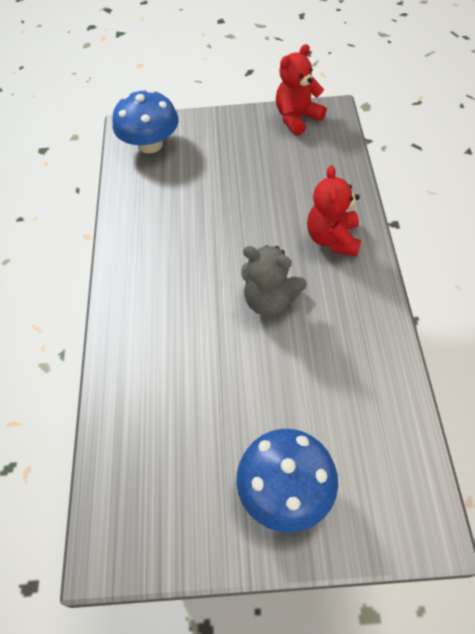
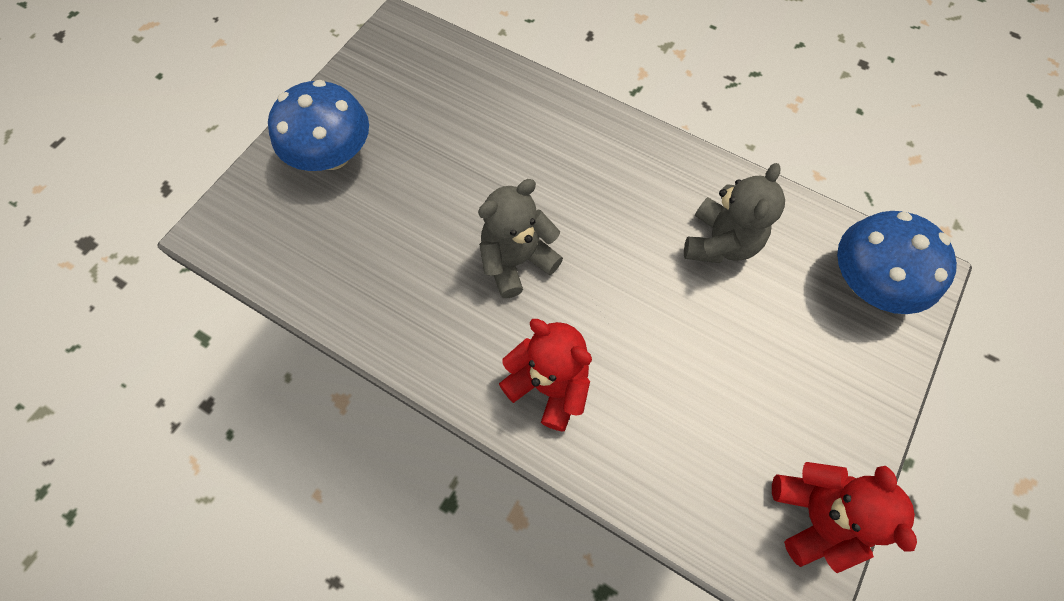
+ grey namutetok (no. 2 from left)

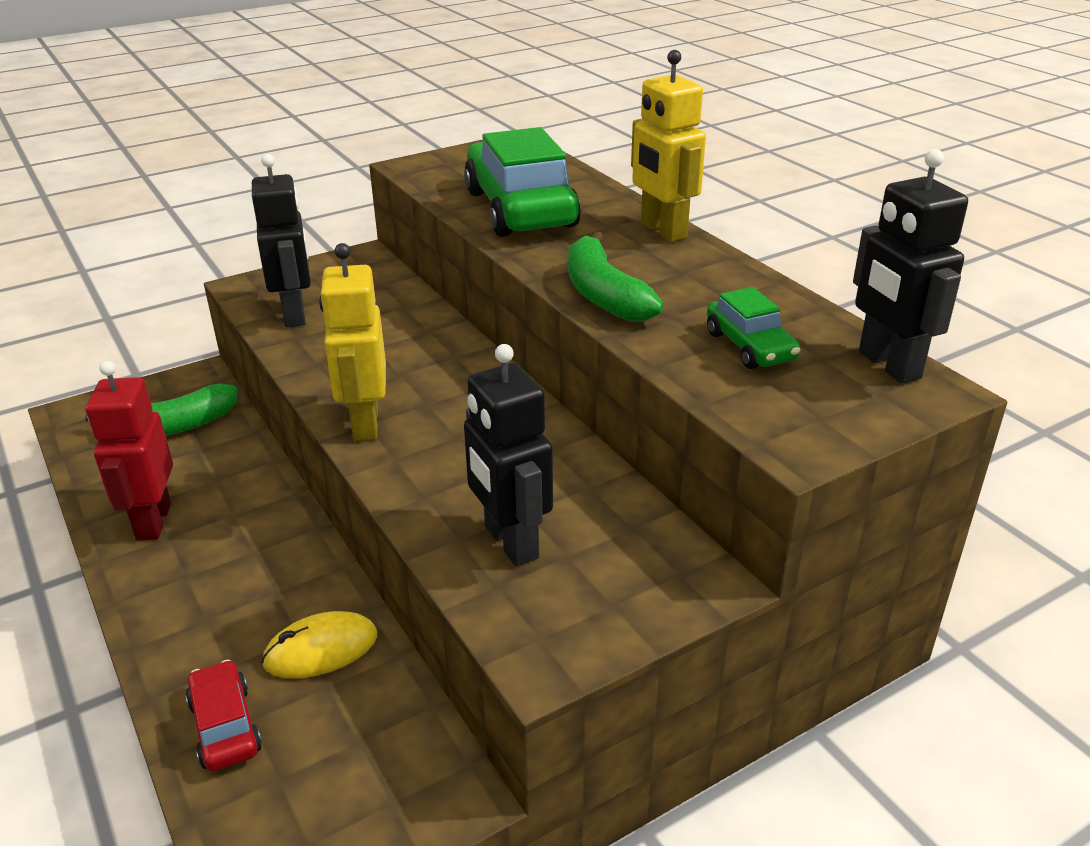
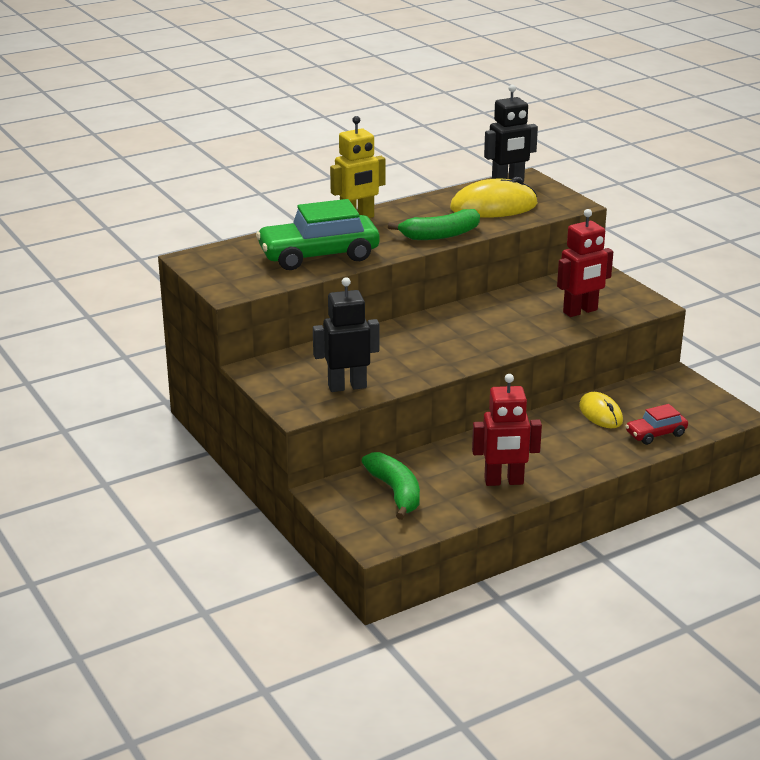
- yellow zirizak (no. 1 from left)
~ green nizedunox (no. 2 from left) to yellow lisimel (no. 1 from left)
~ black zirizak (no. 2 from left) to red zirizak (no. 2 from left)

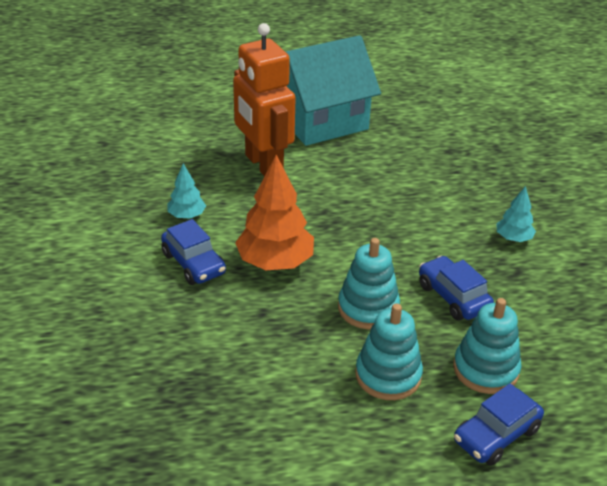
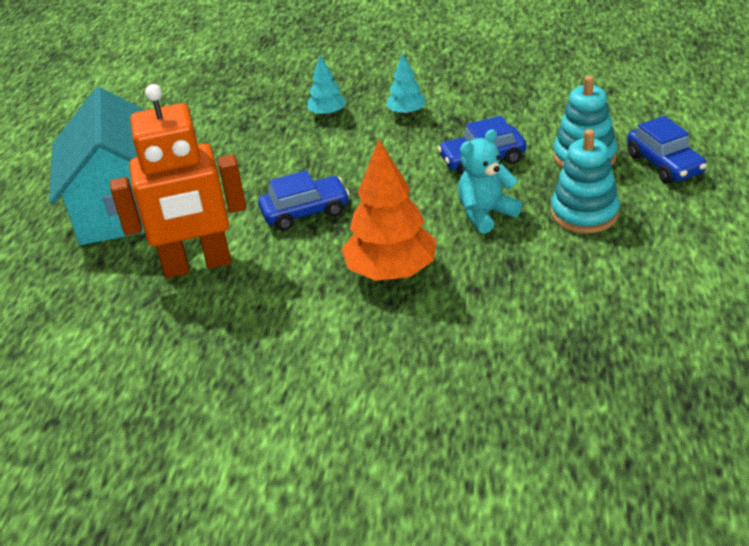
~ blue nizedunox (no. 1 from left)
~ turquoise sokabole (no. 1 from left)
~ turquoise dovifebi (no. 1 from left) to turquoise namutetok

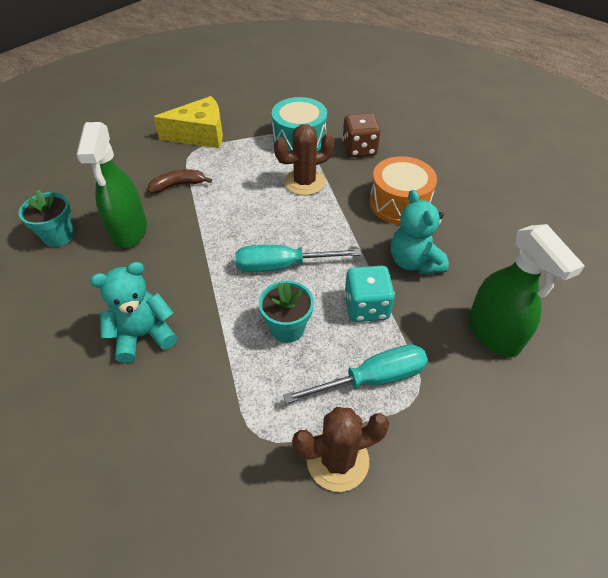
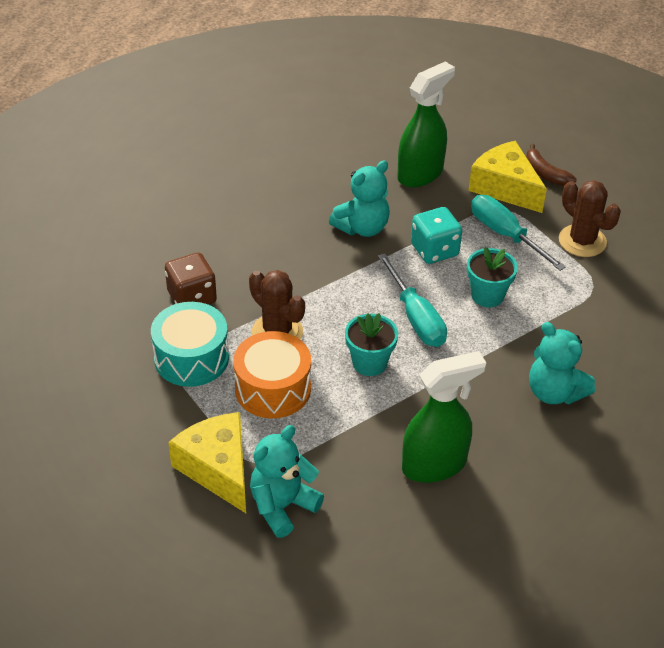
+ turquoise namutetok (no. 1 from left)
+ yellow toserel (no. 2 from left)
~ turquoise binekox (no. 1 from left)
~ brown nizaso
~ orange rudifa

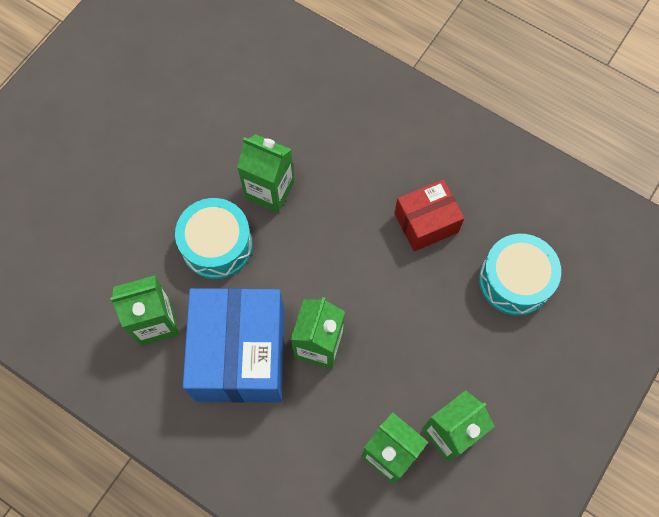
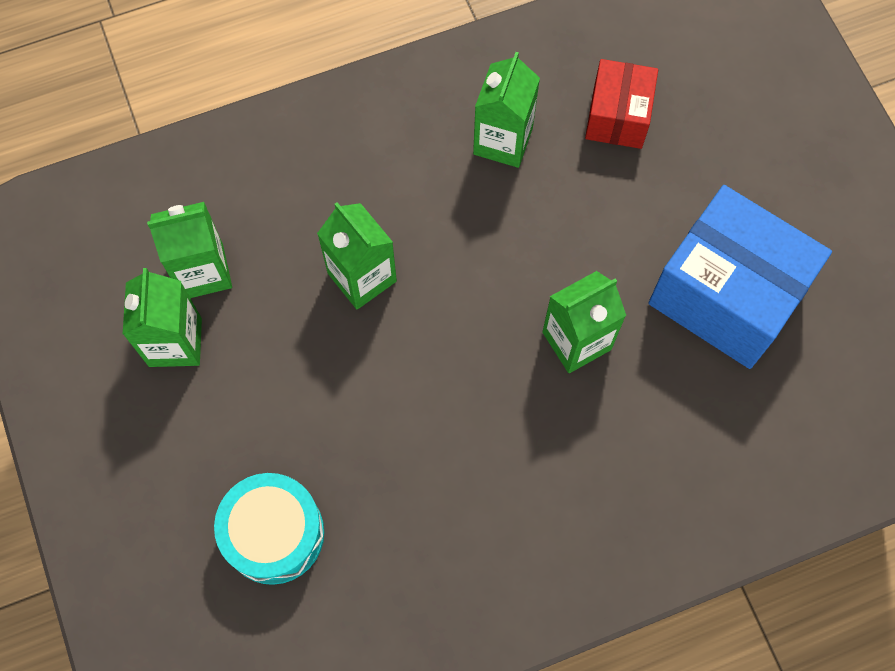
- turquoise rudifa (no. 1 from left)
~ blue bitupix
~ red bitupix

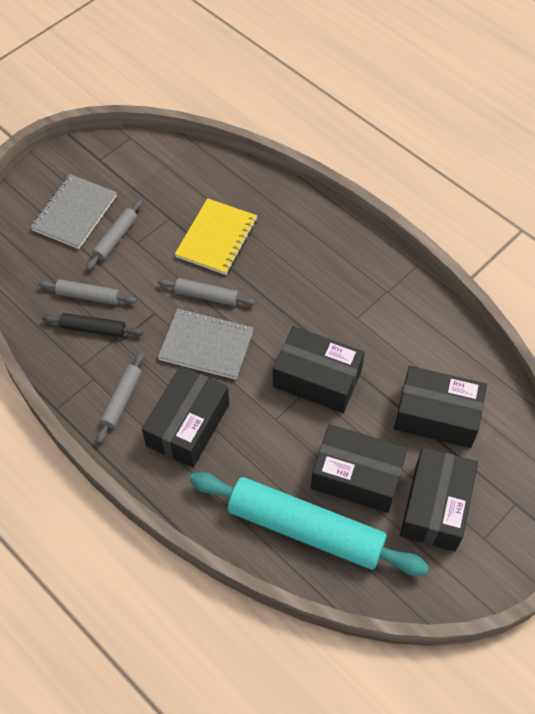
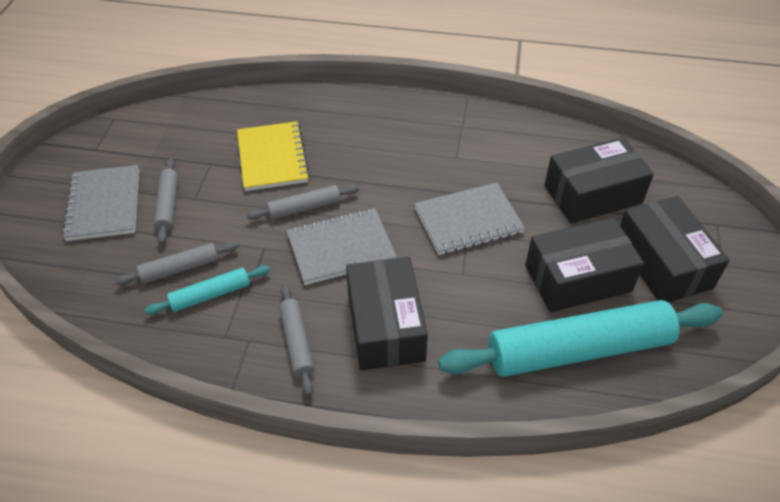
~ black bitupix (no. 2 from left) to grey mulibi (no. 3 from left)
~ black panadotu to turquoise panadotu (no. 1 from left)

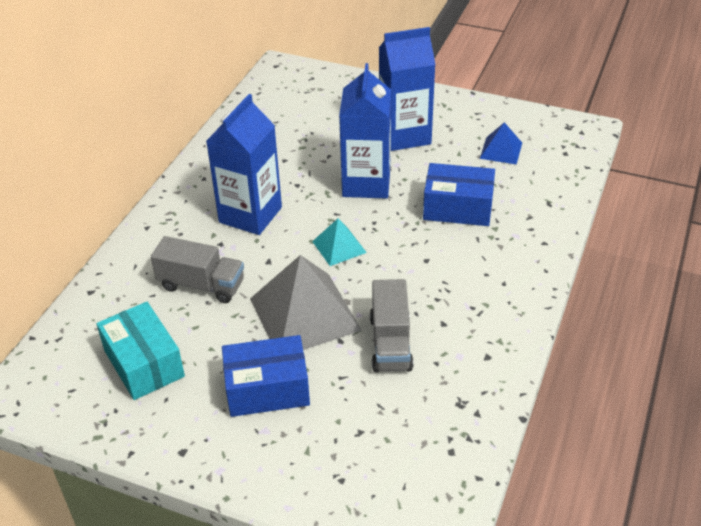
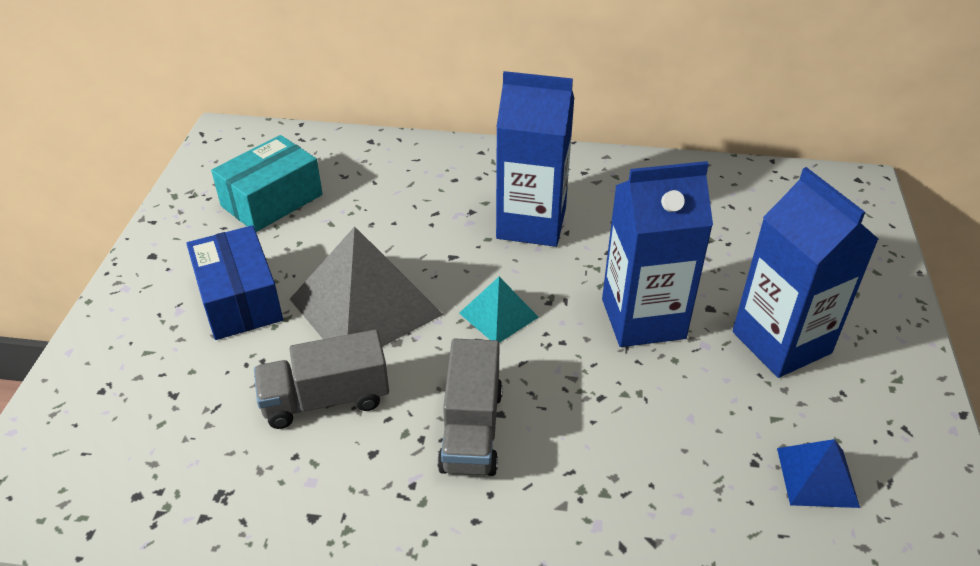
- blue bitupix (no. 2 from left)
~ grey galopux (no. 1 from left in the first image) to grey galopux (no. 2 from left)

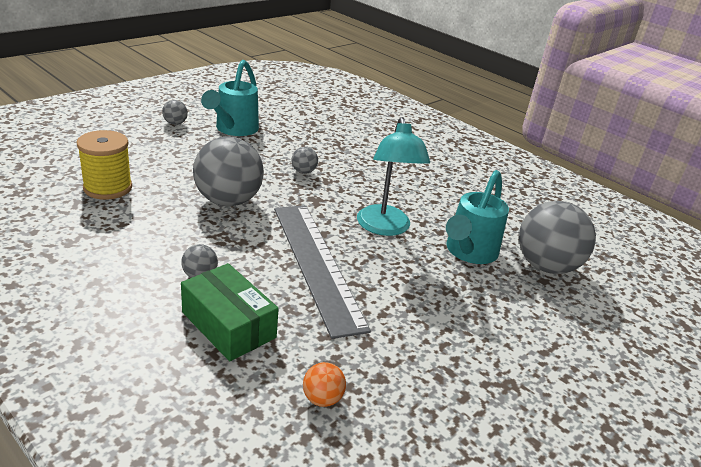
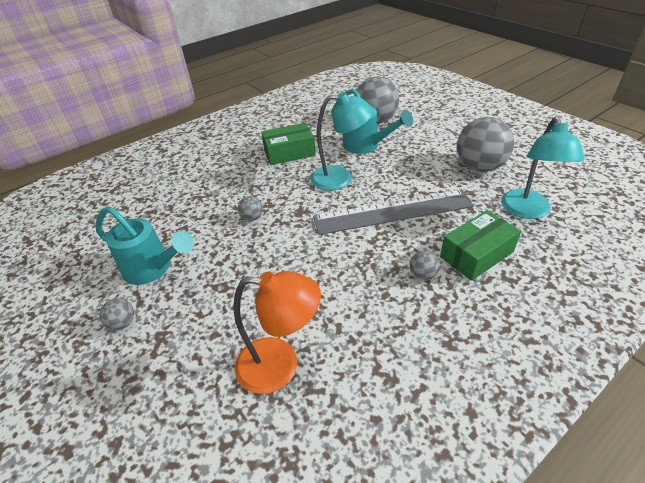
+ green bitupix (no. 1 from left)
~ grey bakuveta (no. 3 from left in the first image) to grey bakuveta (no. 5 from left)
~ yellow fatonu to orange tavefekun
~ orange bakuveta to turquoise tavefekun (no. 2 from left)

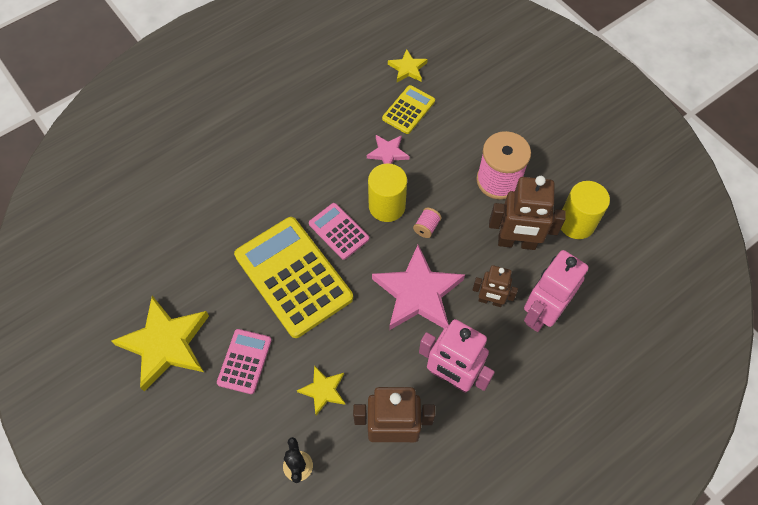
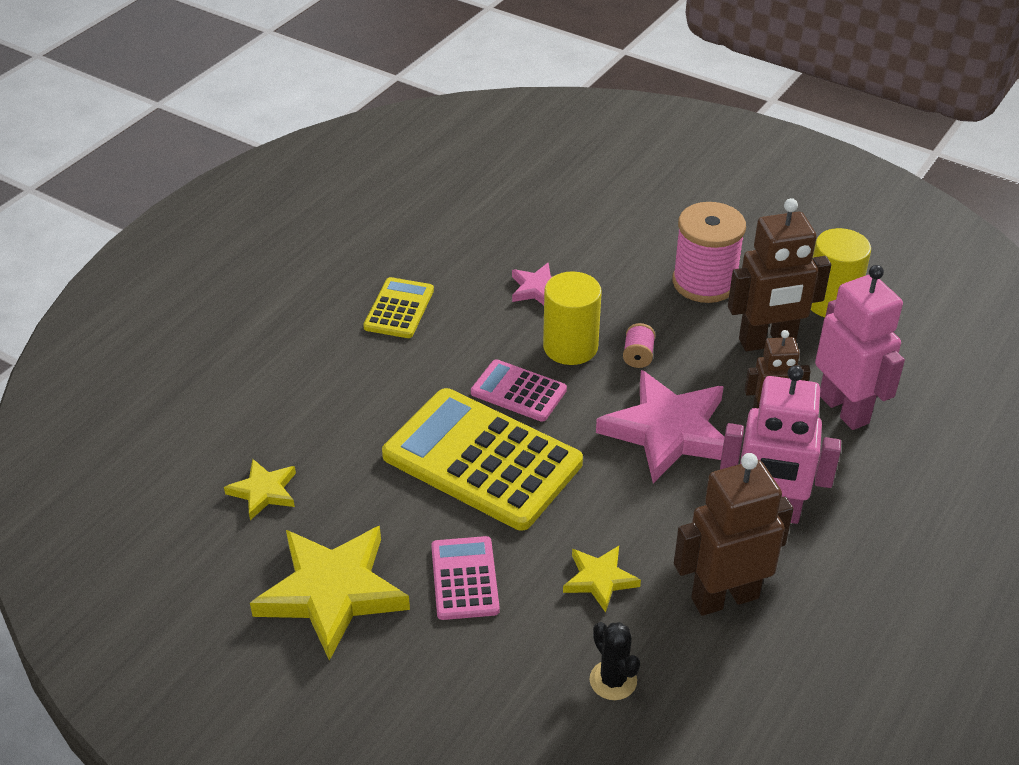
~ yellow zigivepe (no. 2 from left in the first image) to yellow zigivepe (no. 1 from left)
~ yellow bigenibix (no. 3 from left in the first image) to yellow bigenibix (no. 1 from left)
~ pink zirizak (no. 2 from left) 135 degrees clockwise

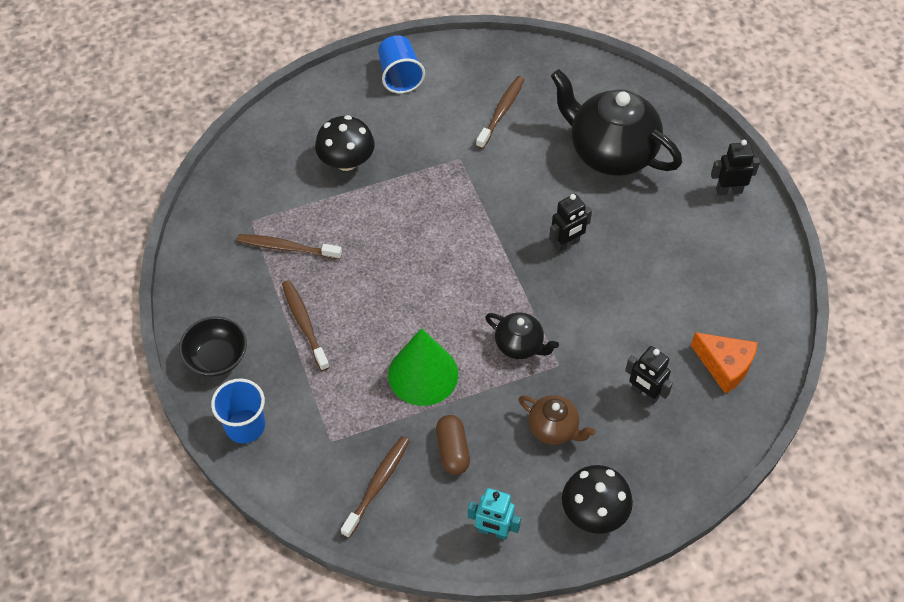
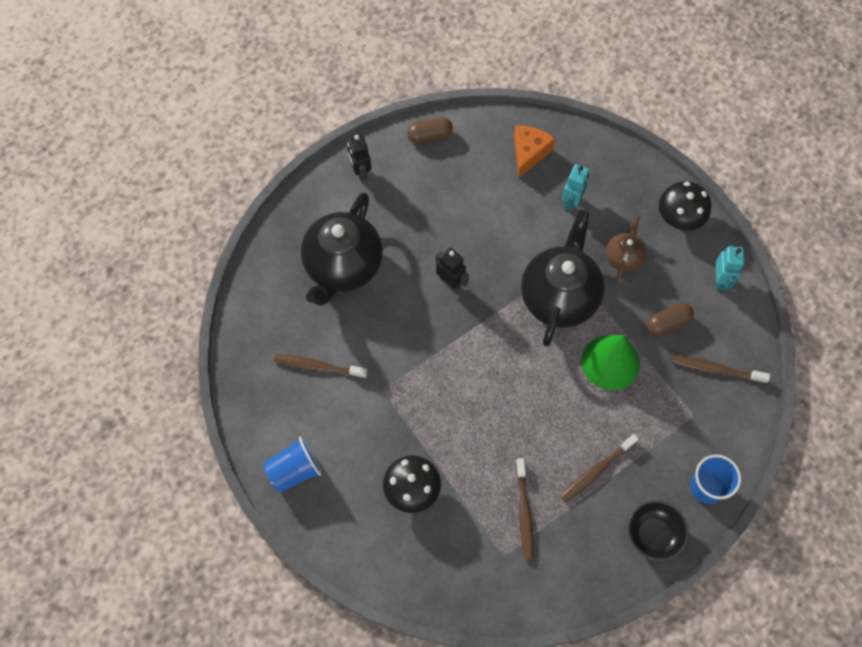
+ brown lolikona (no. 1 from left)
~ black zirizak (no. 2 from left) to turquoise zirizak (no. 1 from left)
~ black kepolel (no. 1 from left in the first image) x2.03

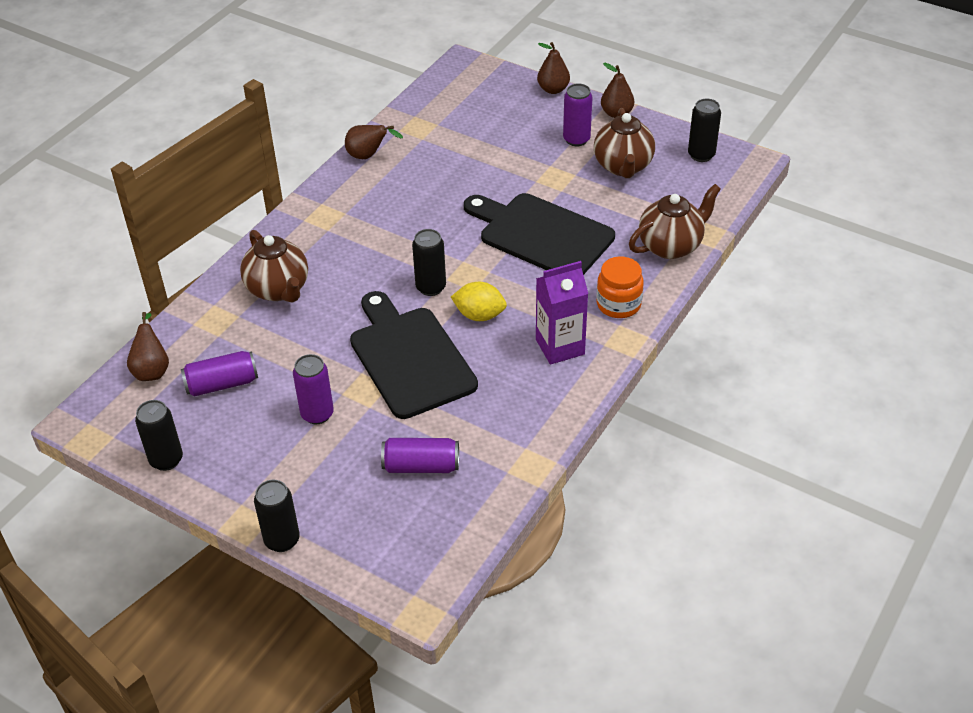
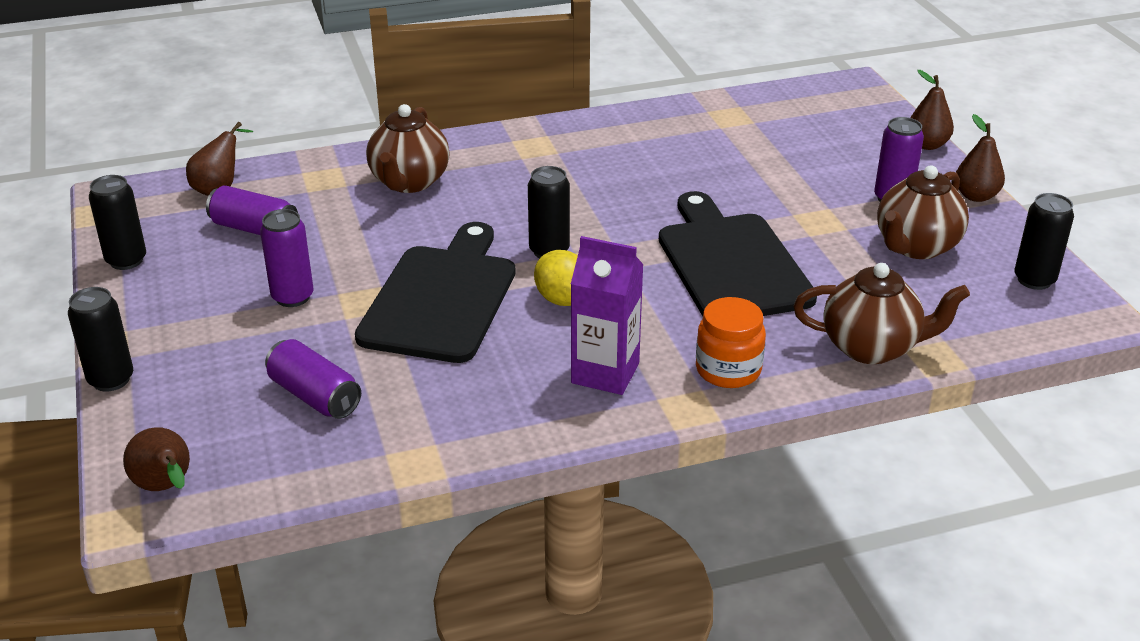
~ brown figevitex (no. 2 from left in the first image) to brown figevitex (no. 1 from left)

